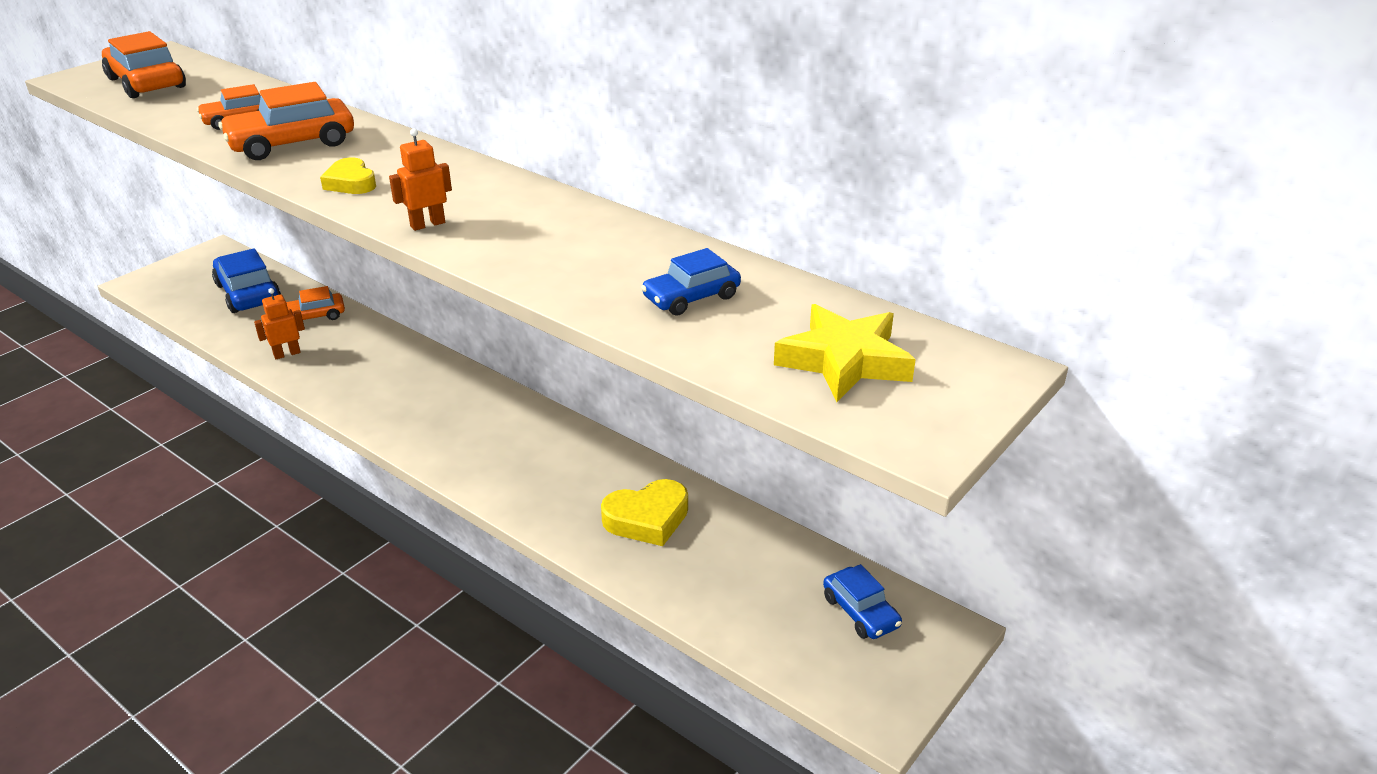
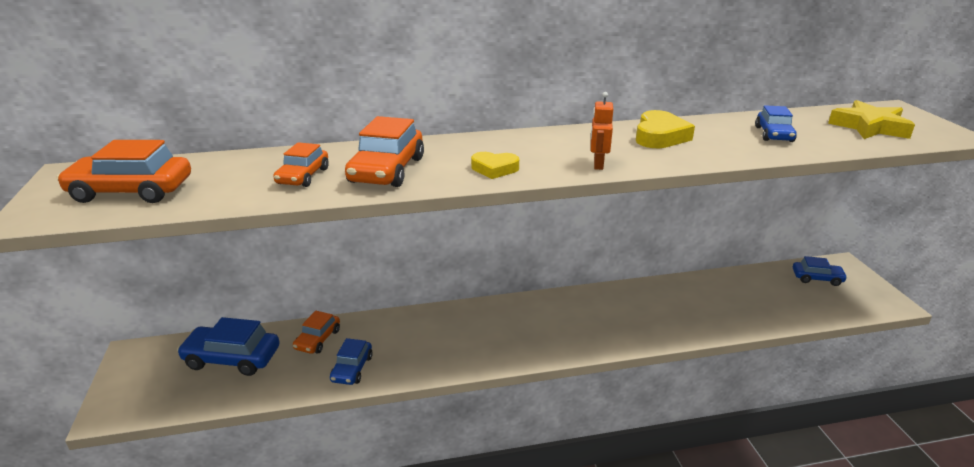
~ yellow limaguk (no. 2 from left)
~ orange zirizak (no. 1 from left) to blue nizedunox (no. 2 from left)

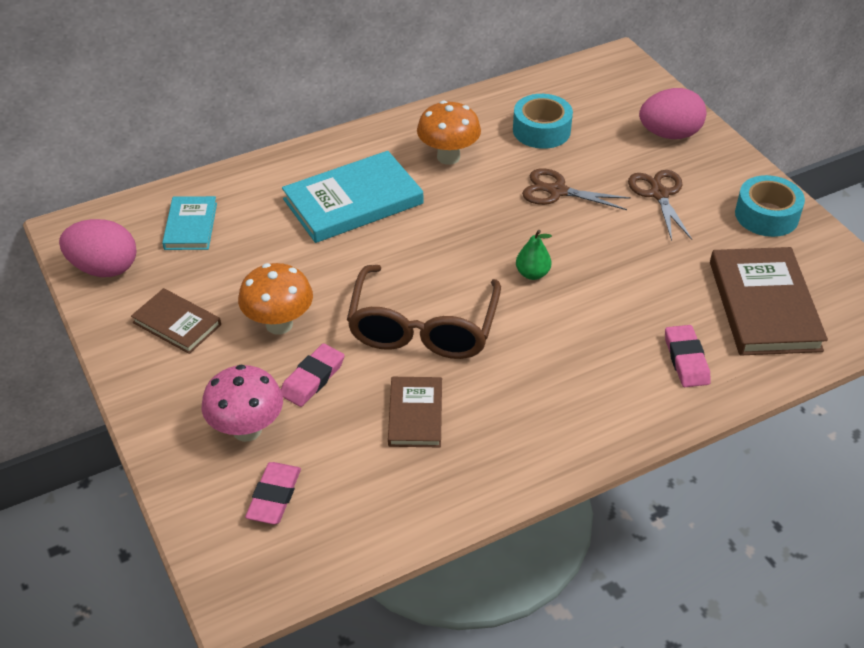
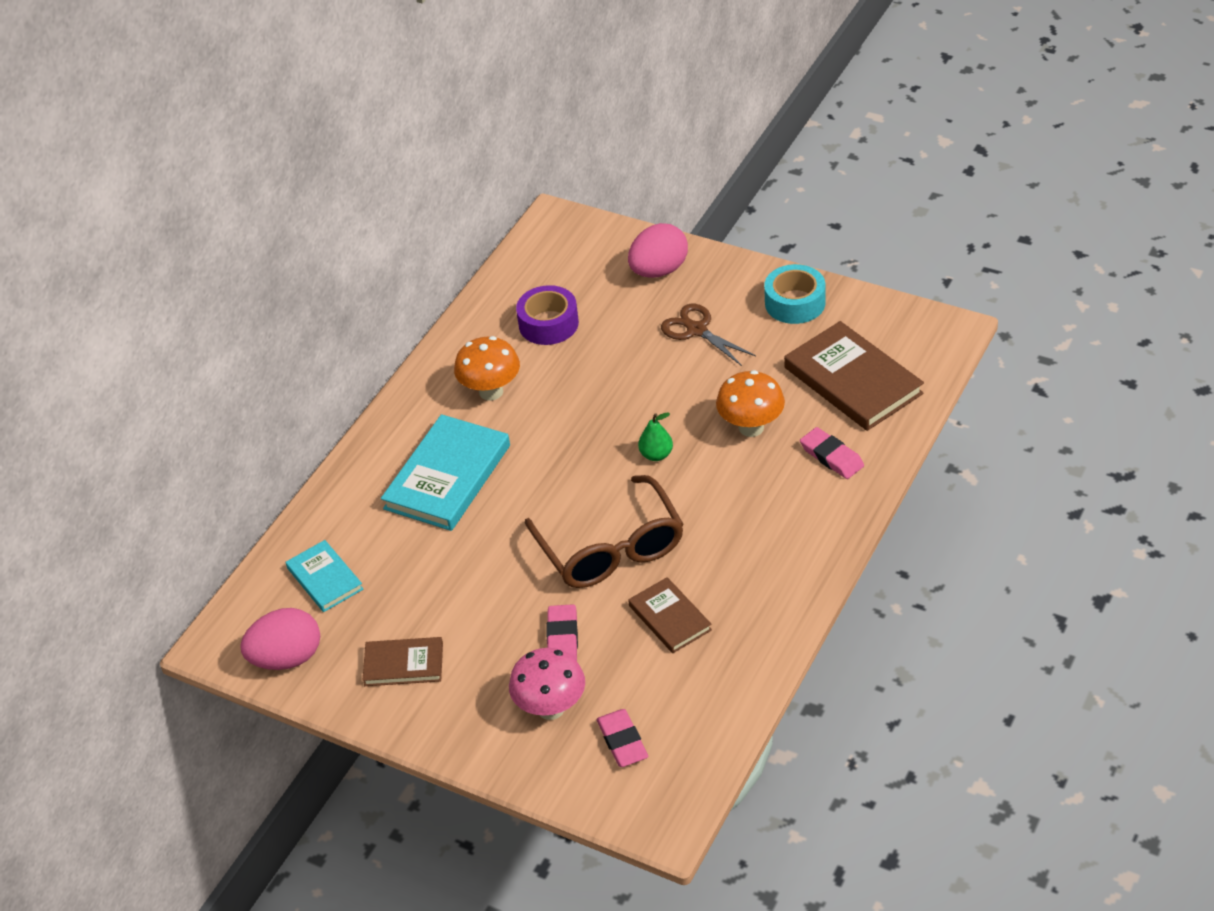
- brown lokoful (no. 1 from left)
~ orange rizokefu (no. 1 from left in the first image) to orange rizokefu (no. 2 from left)
~ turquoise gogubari (no. 1 from left) to purple gogubari

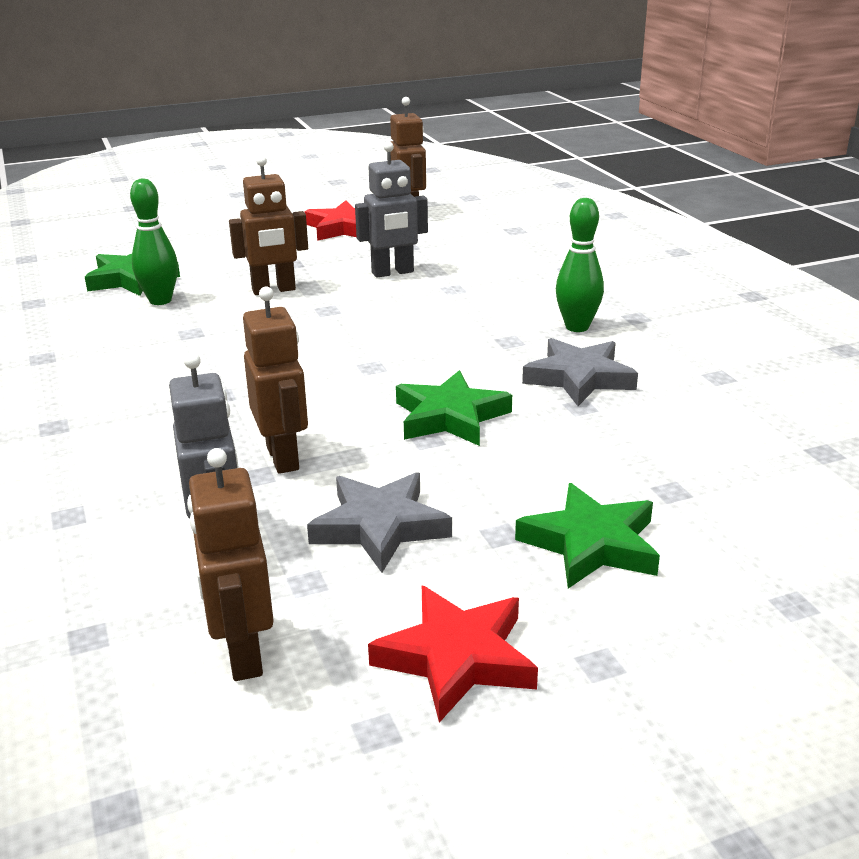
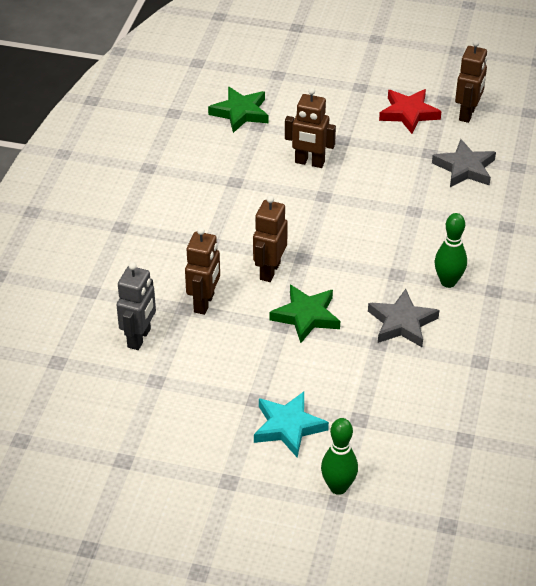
- grey zirizak (no. 2 from left)
- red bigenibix (no. 2 from left)
~ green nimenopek (no. 1 from left)
~ brown zirizak (no. 1 from left in the first image) to brown zirizak (no. 2 from left)
~ grey bigenibix (no. 1 from left in the first image) to grey bigenibix (no. 2 from left)
~ green bigenibix (no. 3 from left) to turquoise bigenibix

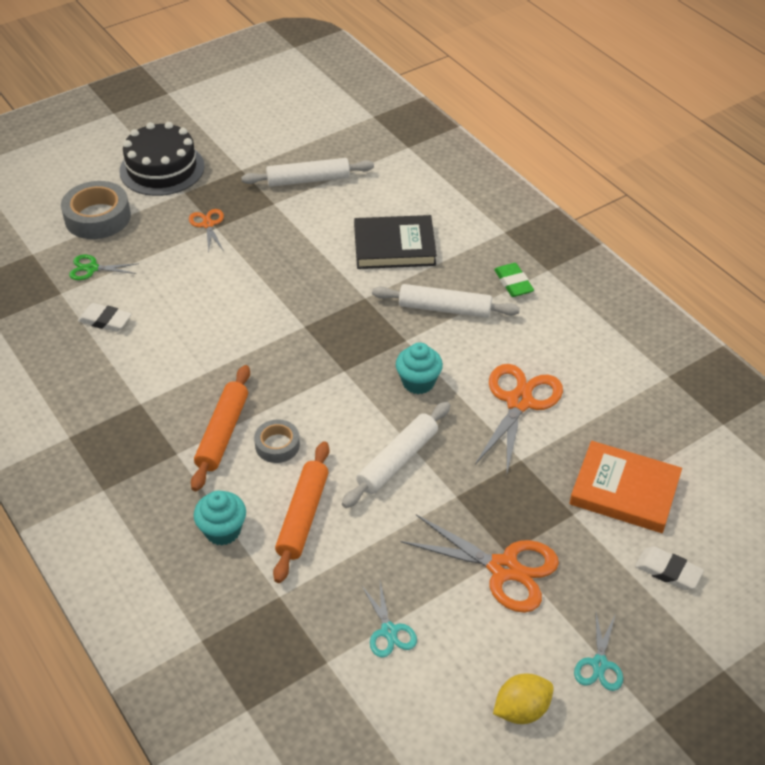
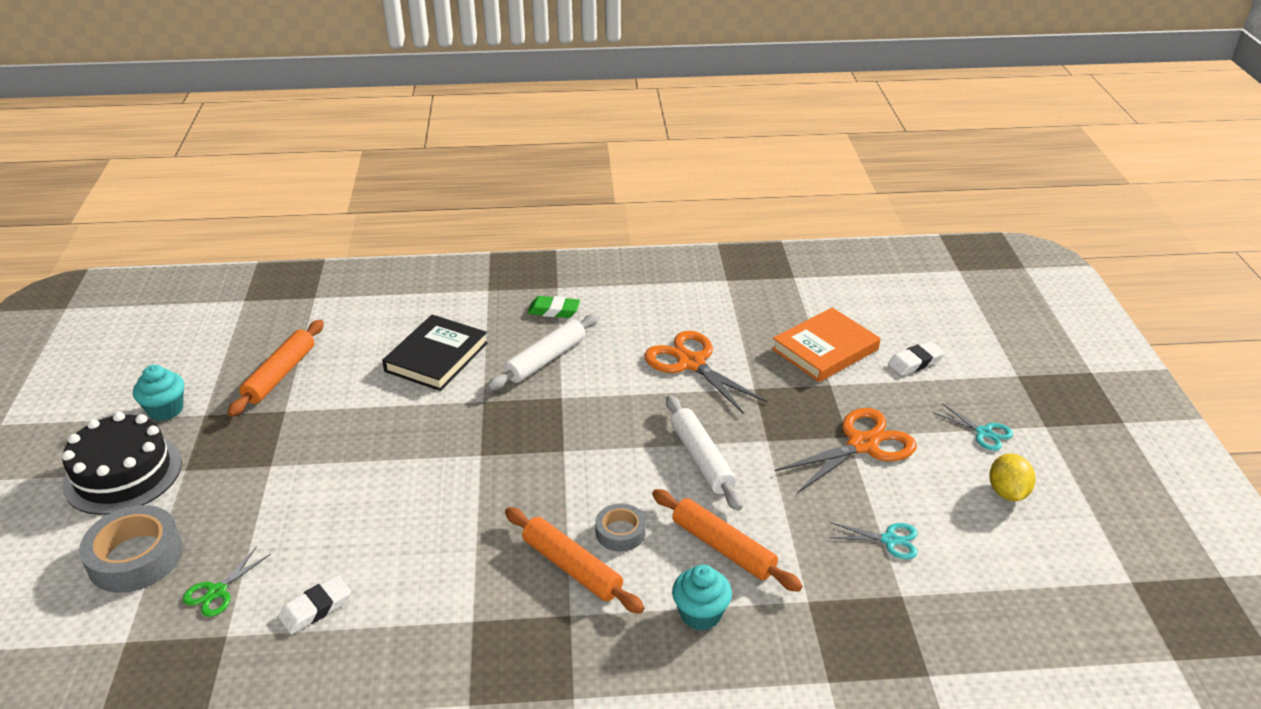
- orange lokoful (no. 1 from left)
~ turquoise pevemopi (no. 2 from left in the first image) to turquoise pevemopi (no. 1 from left)
~ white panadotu (no. 1 from left) to orange panadotu (no. 1 from left)

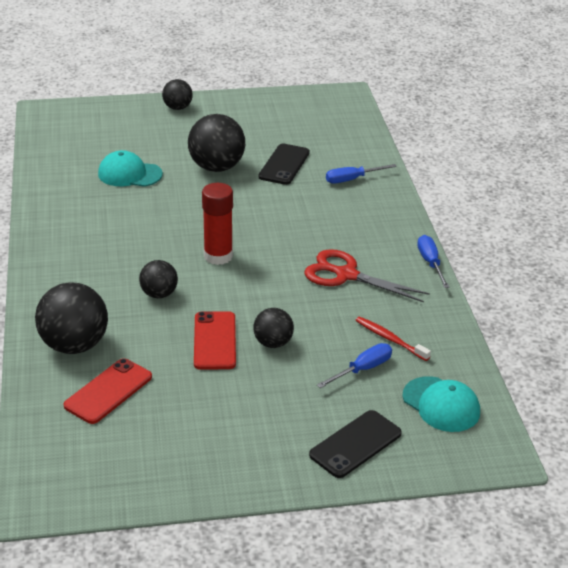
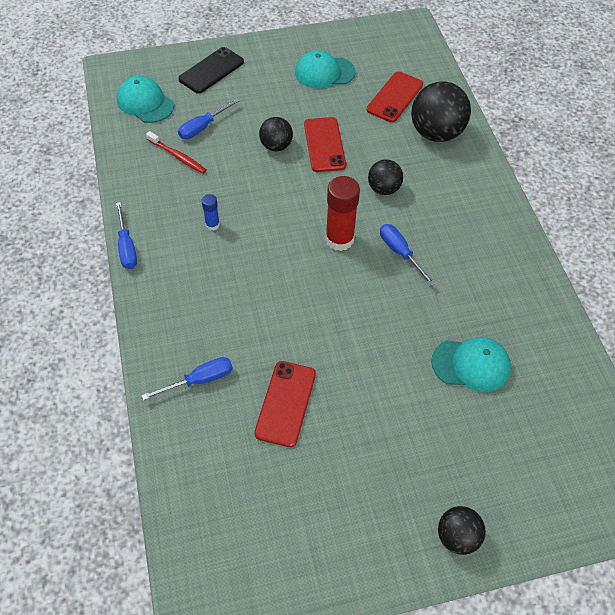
- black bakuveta (no. 4 from left)
+ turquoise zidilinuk (no. 2 from left)
+ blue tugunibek (no. 4 from left)
~ red lokoful to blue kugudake
~ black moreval (no. 1 from left) to red moreval (no. 1 from left)

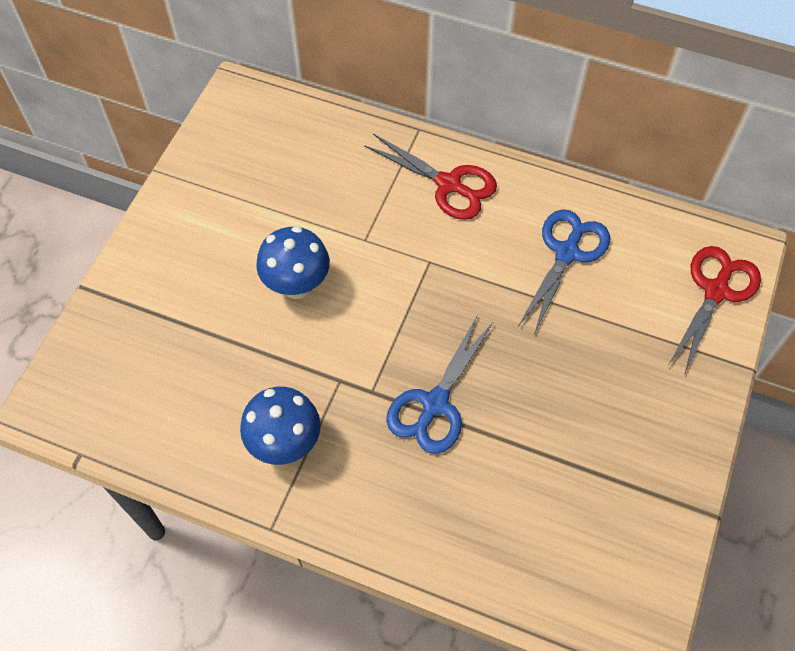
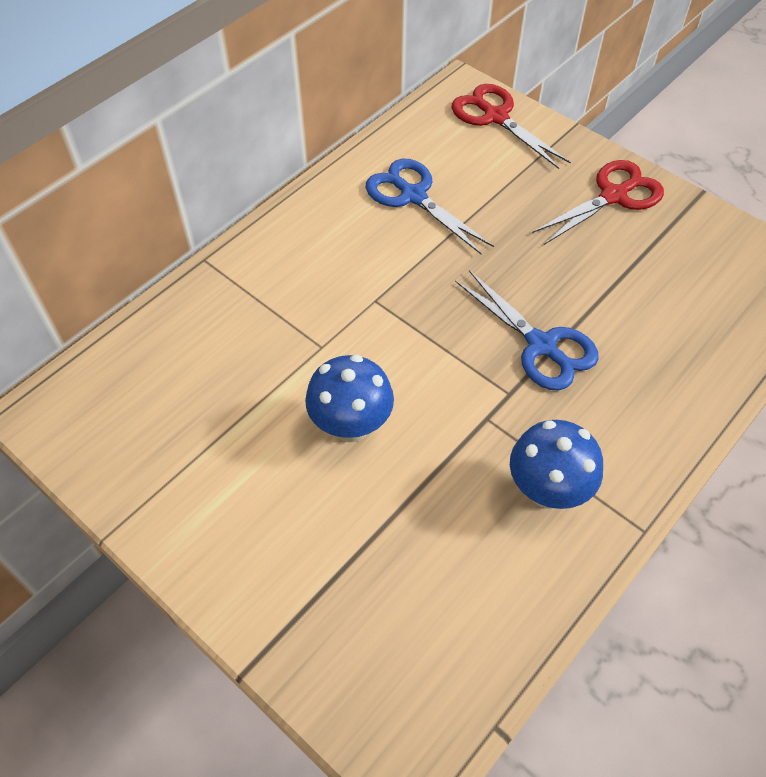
~ red lokoful (no. 1 from left in the first image) to red lokoful (no. 2 from left)

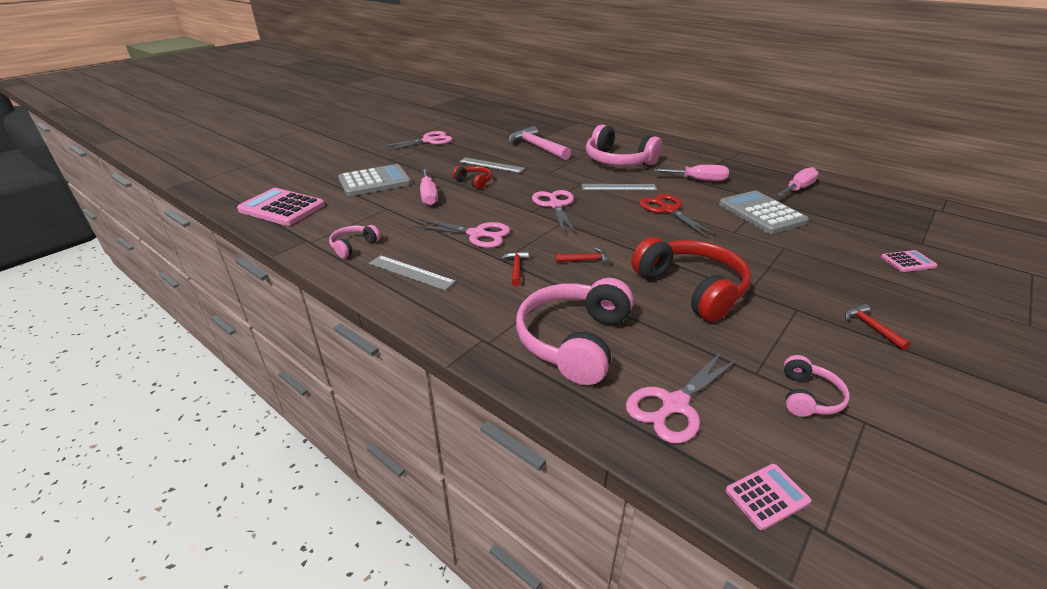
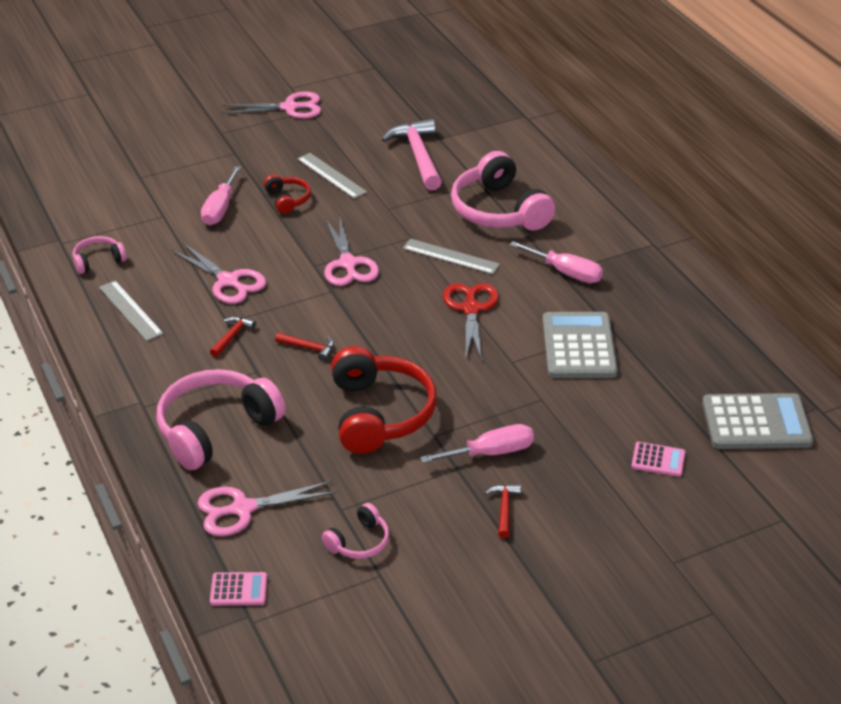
- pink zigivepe (no. 1 from left)
~ grey zigivepe (no. 1 from left in the first image) to grey zigivepe (no. 2 from left)
~ pink tugunibek (no. 3 from left in the first image) to pink tugunibek (no. 2 from left)
~ pink lokoful (no. 3 from left in the first image) 150 degrees clockwise

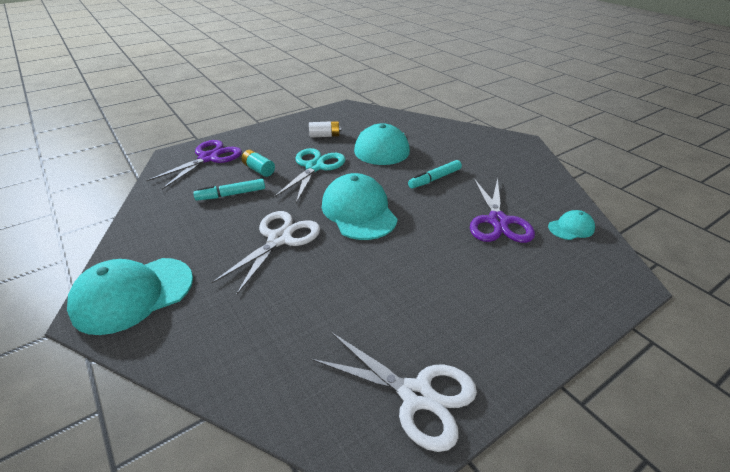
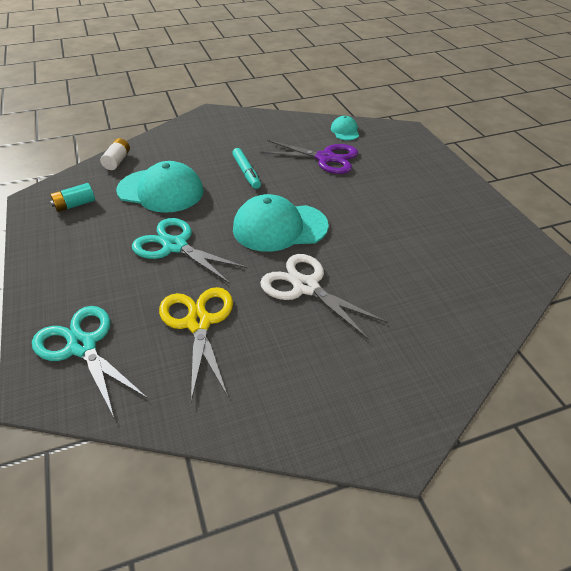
- turquoise zidilinuk (no. 1 from left)
- white lokoful (no. 2 from left)
~ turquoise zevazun
~ white zevazun
~ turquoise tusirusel (no. 1 from left) to yellow lokoful
~ purple lokoful (no. 1 from left) to turquoise lokoful (no. 1 from left)

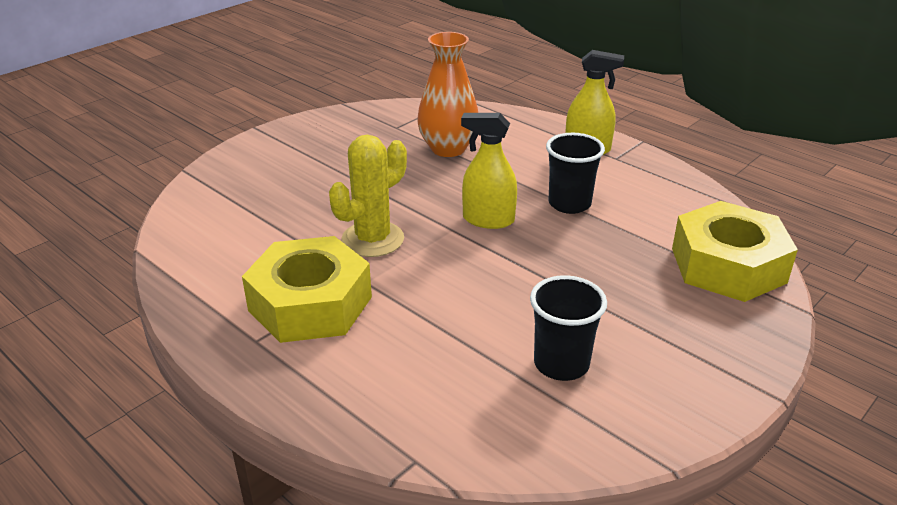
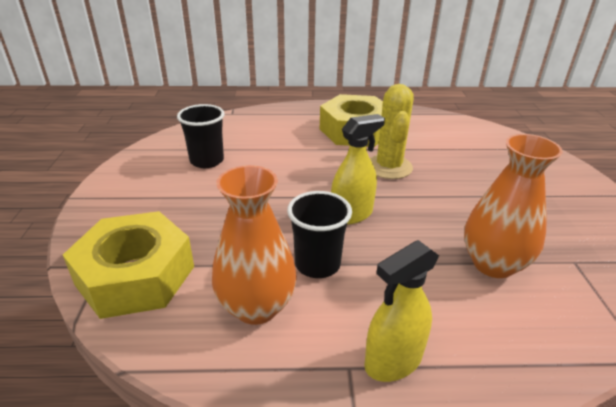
+ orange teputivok (no. 1 from left)

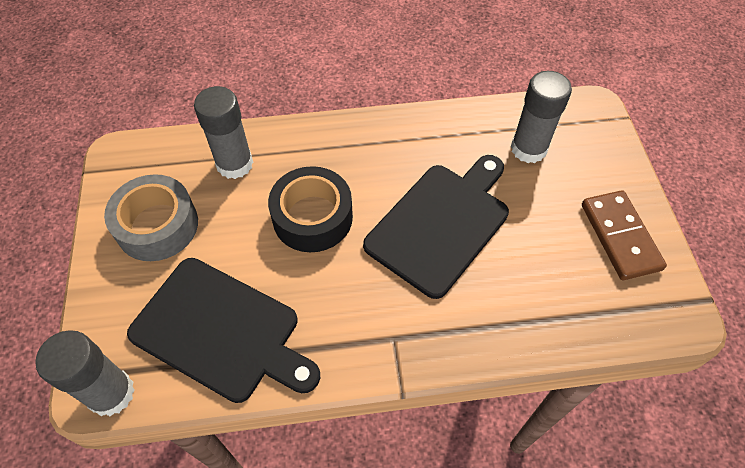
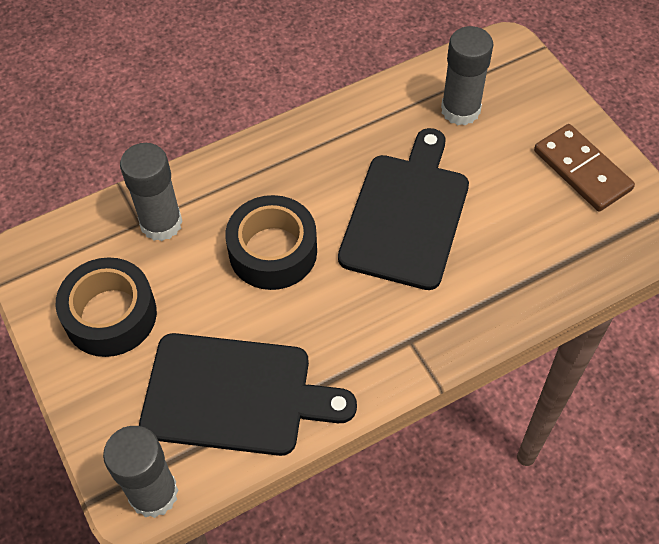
~ grey gogubari to black gogubari (no. 1 from left)

